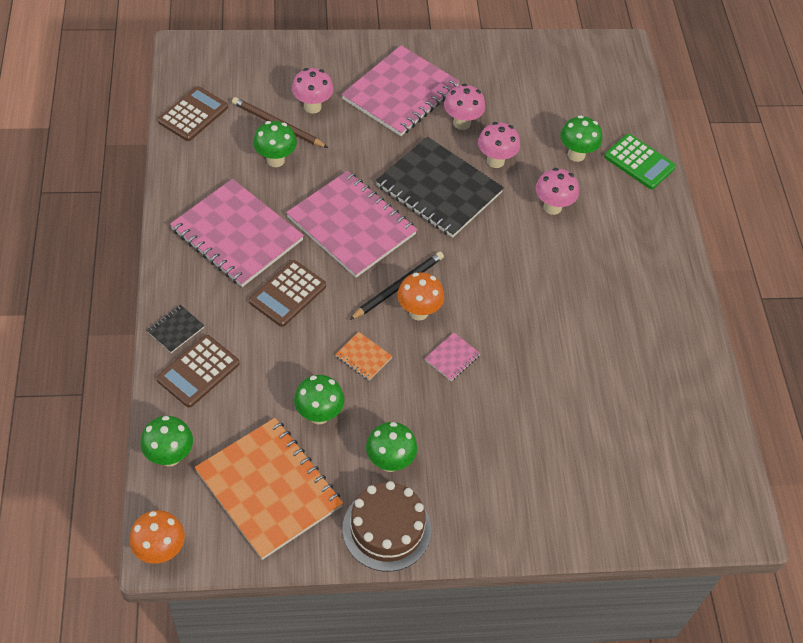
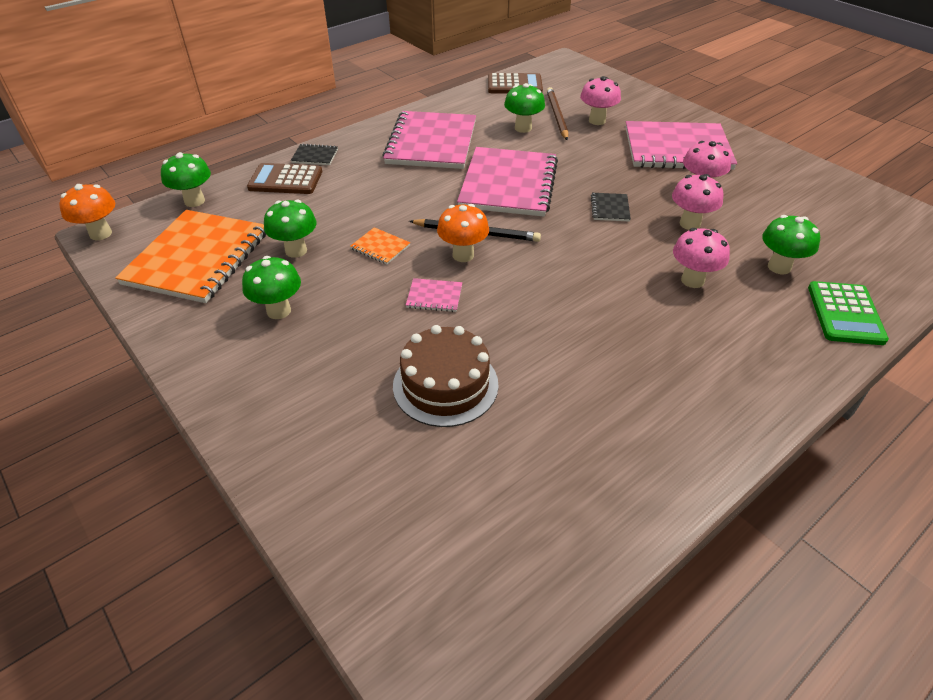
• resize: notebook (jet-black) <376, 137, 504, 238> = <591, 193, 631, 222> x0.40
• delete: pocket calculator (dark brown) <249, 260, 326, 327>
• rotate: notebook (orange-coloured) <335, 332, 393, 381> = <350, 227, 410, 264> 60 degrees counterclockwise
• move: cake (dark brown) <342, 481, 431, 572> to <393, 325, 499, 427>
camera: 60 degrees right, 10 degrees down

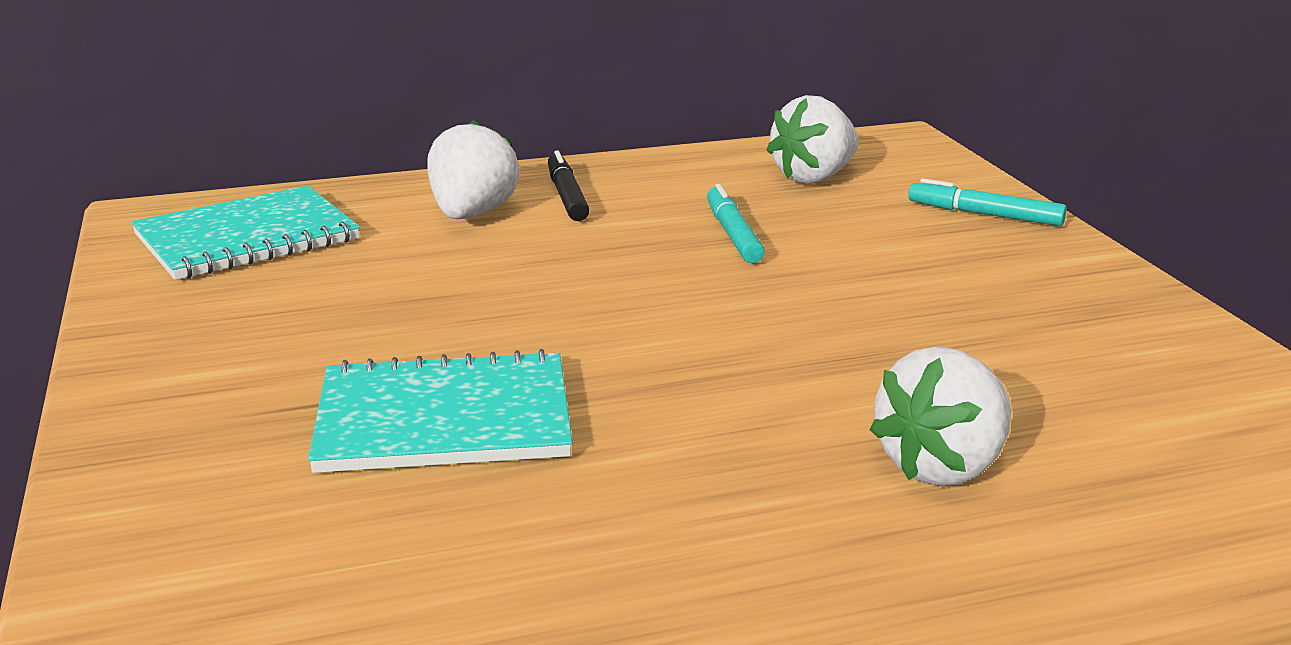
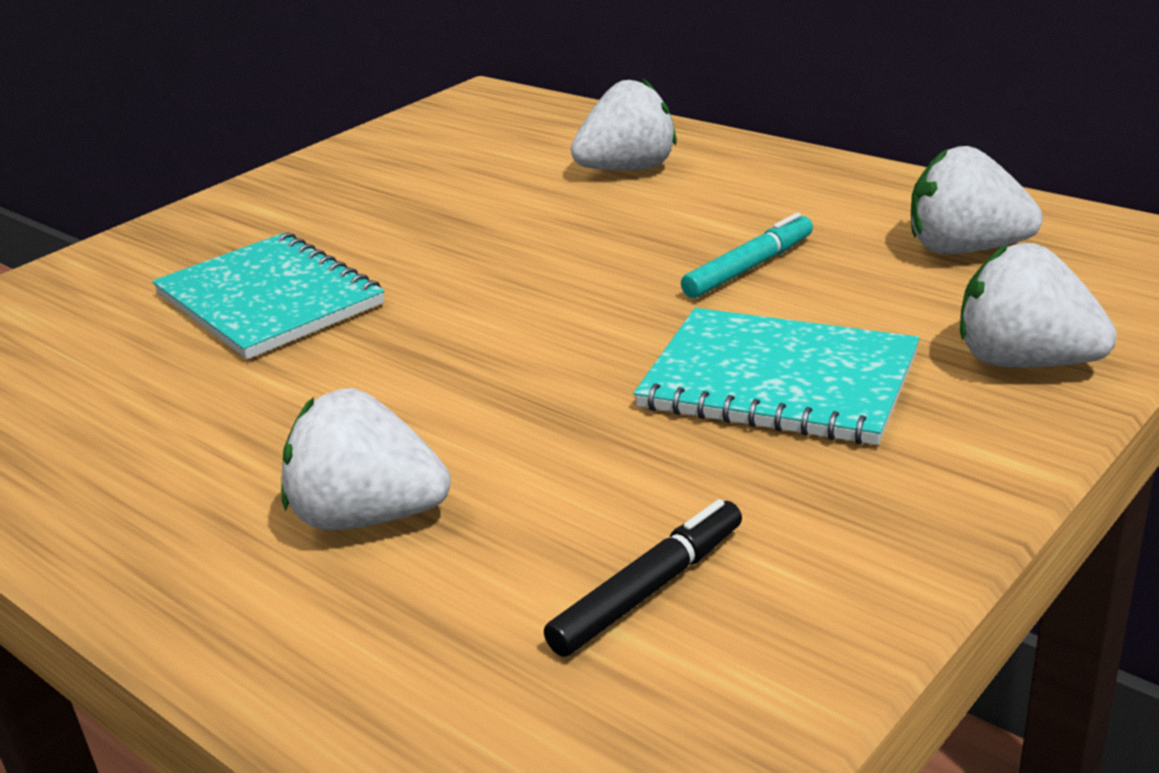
• move: marker pen (jet-black) <548, 151, 589, 221> to <544, 499, 742, 657>
• replace: marker pen (turquoise) <908, 178, 1067, 226> to strawberry (snow-white) <960, 243, 1117, 367>
• move: notebook (turquoise) <131, 186, 360, 280> to <634, 308, 920, 445>
camera: 60 degrees right, 5 degrees up

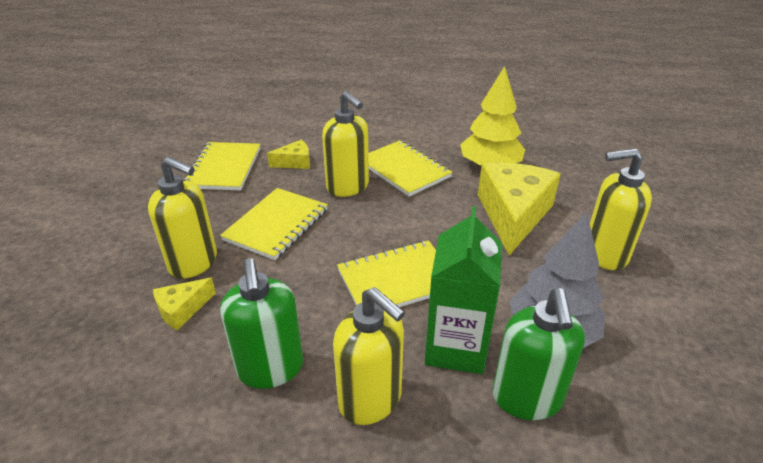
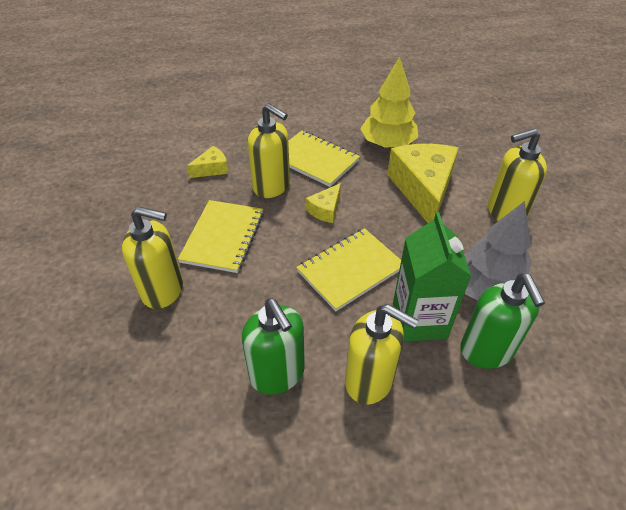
• delete: notebook (yellow) <183, 142, 260, 191>
• move: cheese (yellow) <153, 278, 216, 330> to <306, 183, 341, 223>
camera: 15 degrees left, 10 degrees up

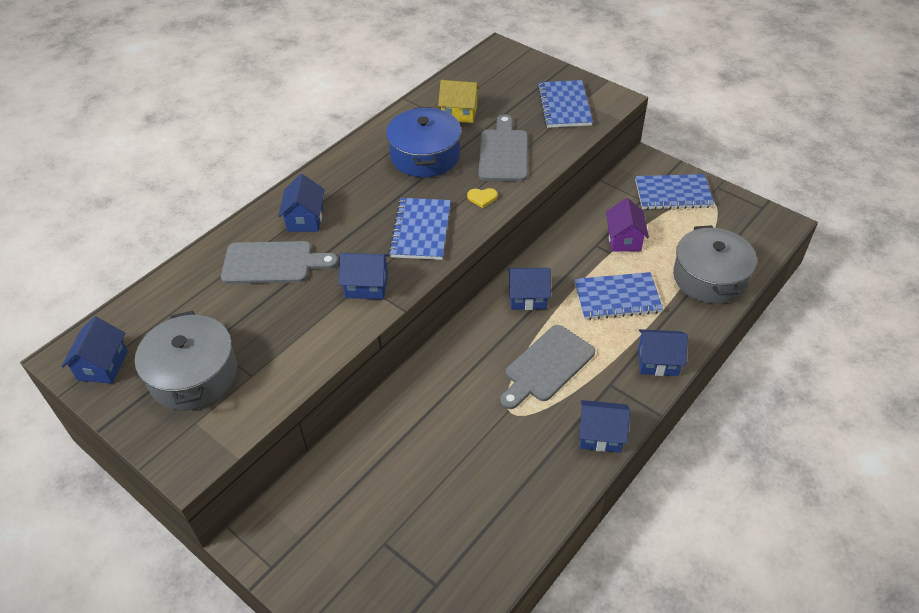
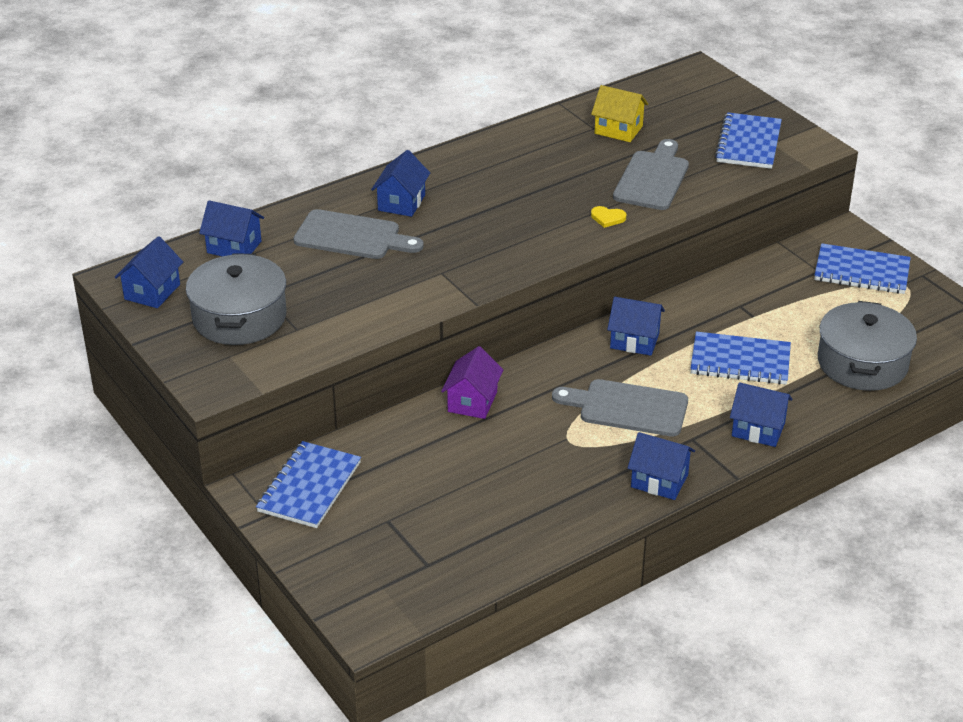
• delete: stockpot (royal blue) <386, 107, 461, 177>
• move: notebook (royal blue) <389, 198, 451, 260> to <256, 441, 361, 528>
• move: toy house (violet) <606, 198, 649, 252> to <441, 346, 503, 419>
• move: toy house (royal blue) <339, 253, 389, 300> to <199, 200, 264, 256>
• rotate: bread board (ash-grey) <500, 325, 595, 409> = <552, 379, 688, 437> 45 degrees clockwise
camera: 15 degrees right, 10 degrees down

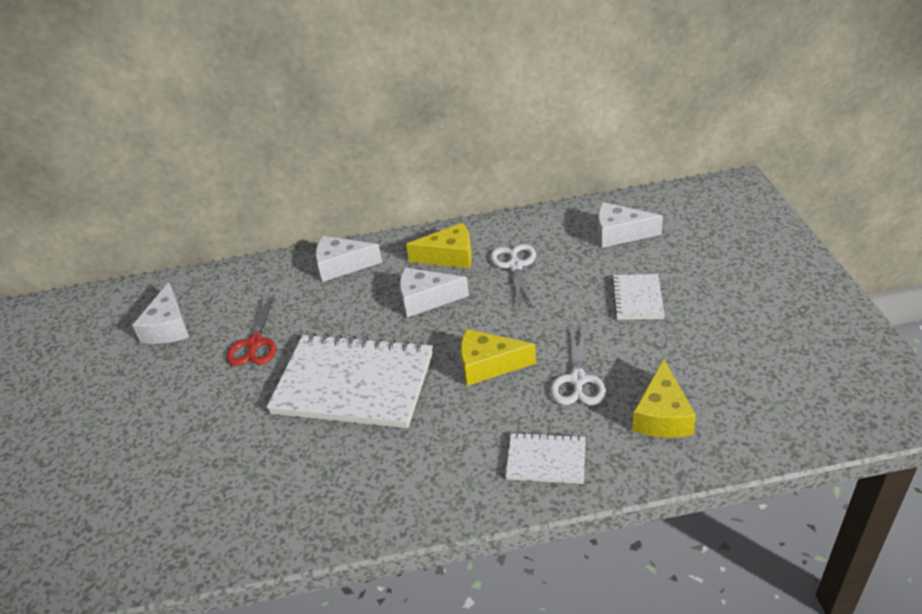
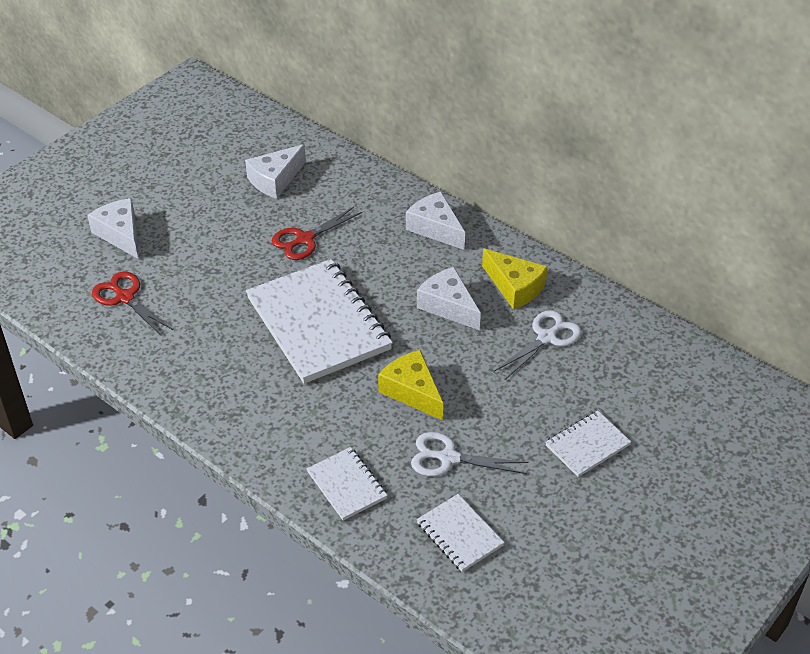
• move: cheese (snow-white) <598, 202, 663, 248> to <87, 198, 138, 259>
• rotate: pair of scissors (snow-white) <550, 325, 606, 406> = <411, 432, 529, 476> 45 degrees clockwise
• replace: cheese (yellow) <632, 359, 696, 438> to notebook (snow-white) <417, 494, 504, 572>
• insert: pair of scissors (red) <92, 271, 173, 336>
camera: 45 degrees right, 5 degrees up

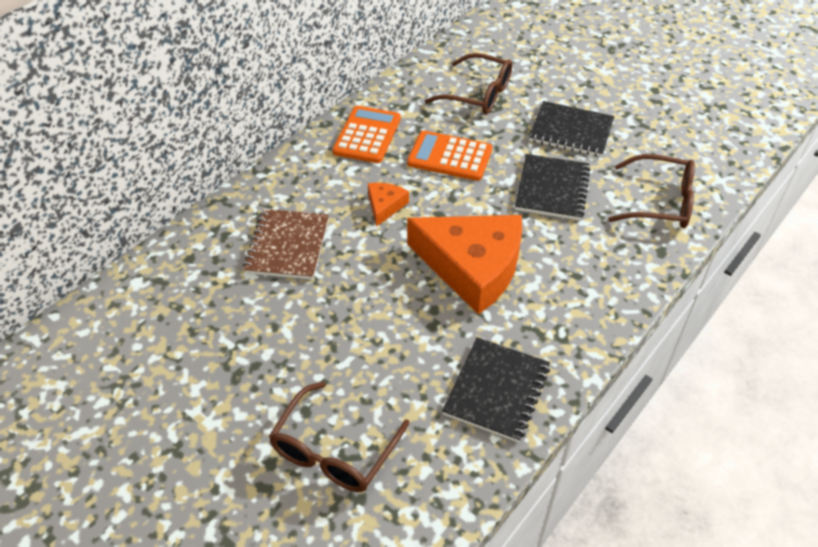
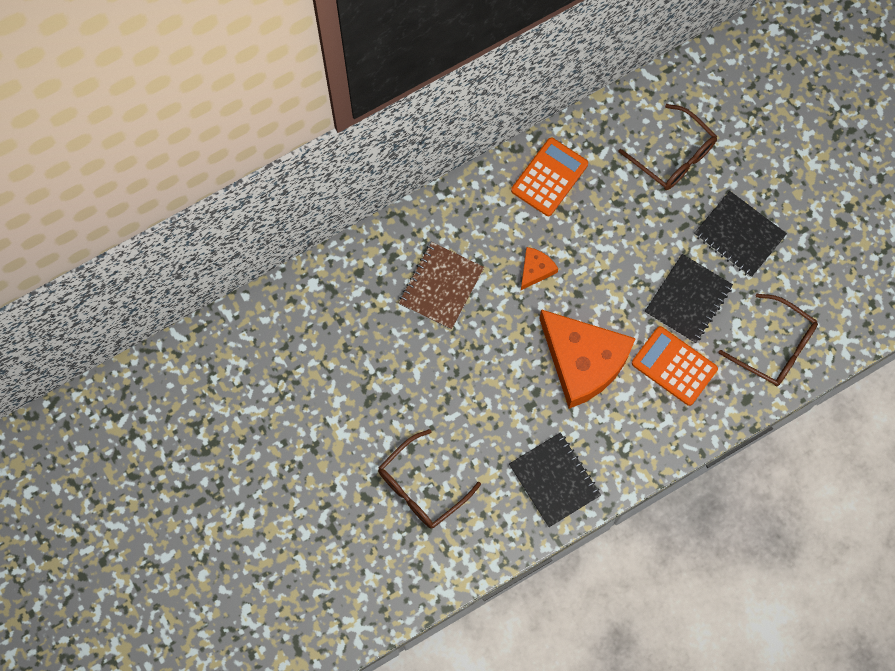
• move: pocket calculator (orange-coloured) <407, 131, 492, 181> to <632, 326, 718, 406>
• rotate: notebook (jet-black) <442, 337, 550, 443> = <509, 432, 601, 527> 75 degrees counterclockwise
camera: 20 degrees right, 25 degrees up

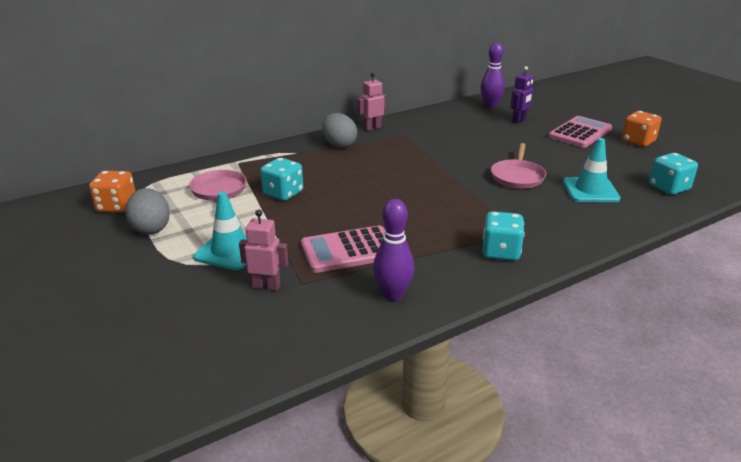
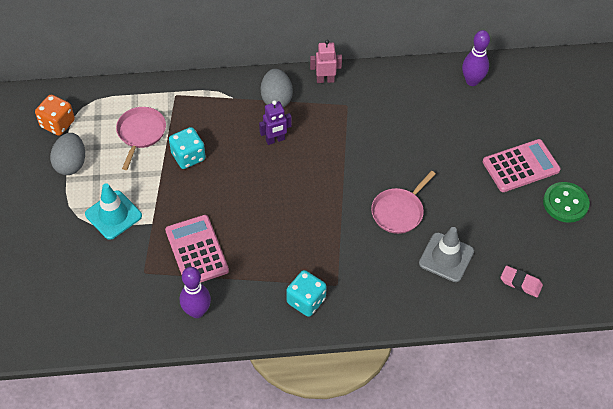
• move: toy robot (violet) <510, 66, 534, 124> to <259, 100, 292, 145>
• replace: die (orange-coloured) <622, 111, 662, 147> to shirt button (emerald) <543, 182, 590, 223>
• recolor: safety cone (turquoise) <563, 138, 621, 202> to safety cone (ash-grey) <419, 227, 474, 282>
• replace: die (turquoise) <649, 153, 698, 195> to pencil eraser (pink) <501, 265, 543, 297>
• delete: toy robot (pink) <239, 210, 288, 291>
• rotate: pocket calculator (pink) <301, 225, 385, 273> = <165, 215, 229, 283> 60 degrees clockwise
camera: 25 degrees right, 25 degrees up

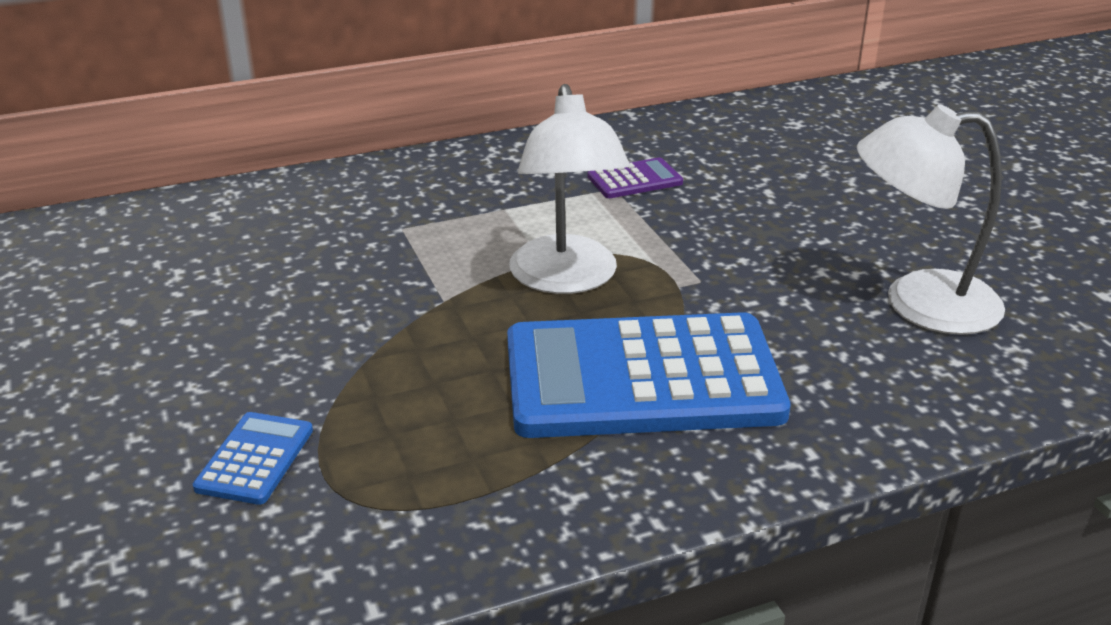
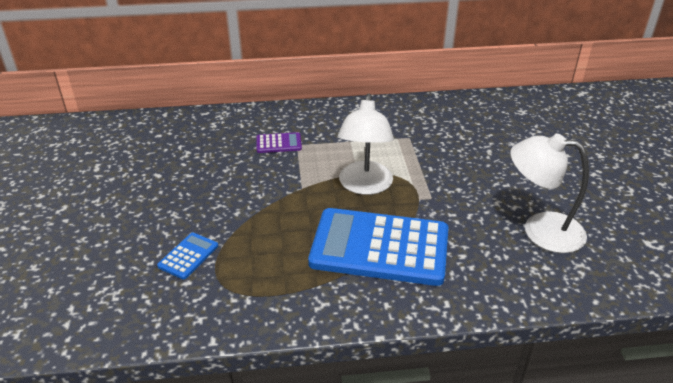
• move: pocket calculator (violet) <587, 157, 683, 198> to <256, 132, 302, 153>
camera: 15 degrees right, 5 degrees up

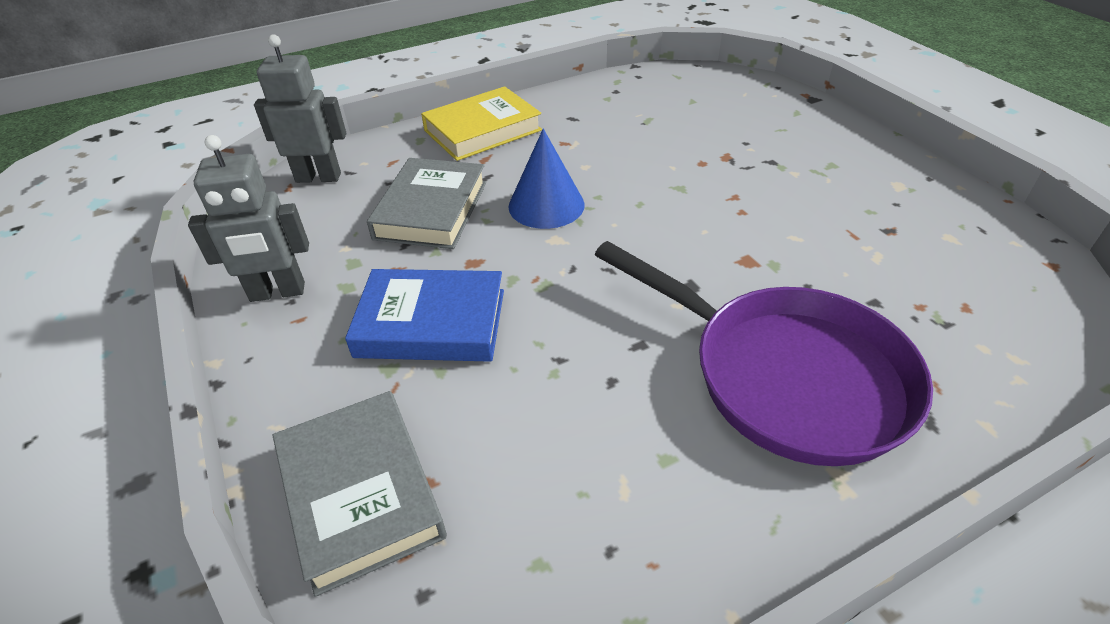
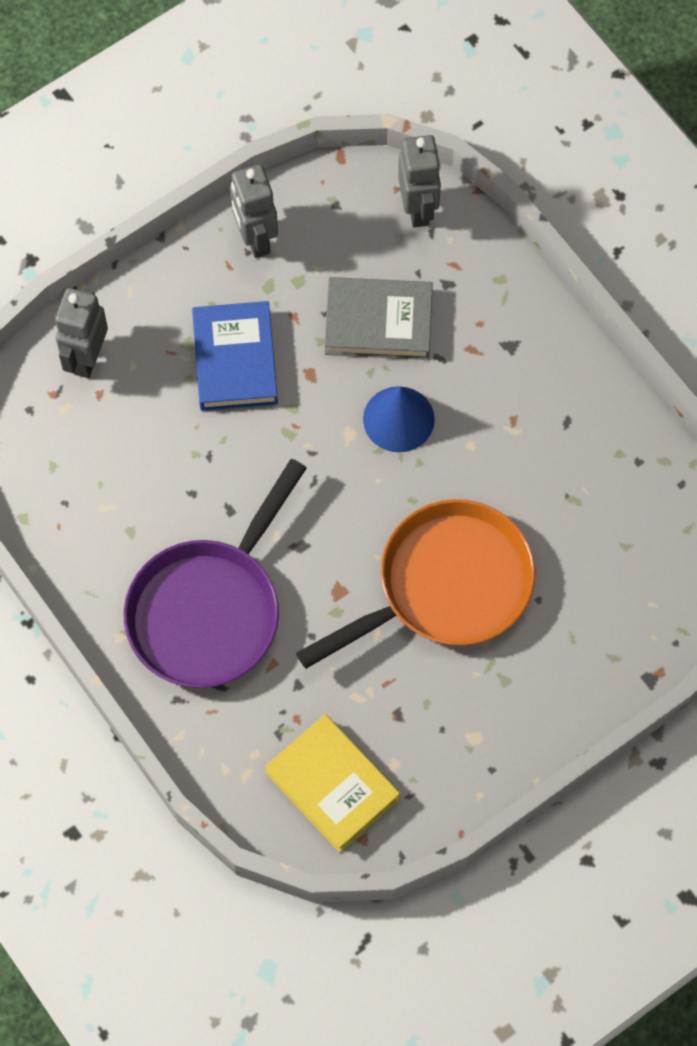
• move: hardback (yellow) <421, 86, 542, 161> to <265, 714, 400, 853>
• replace: hardback (ash-grey) <273, 391, 447, 597> to toy robot (ash-grey) <55, 288, 108, 378>
• insert: pan (orange-coloured) <296, 499, 535, 669>
camera: 80 degrees right, 25 degrees up

